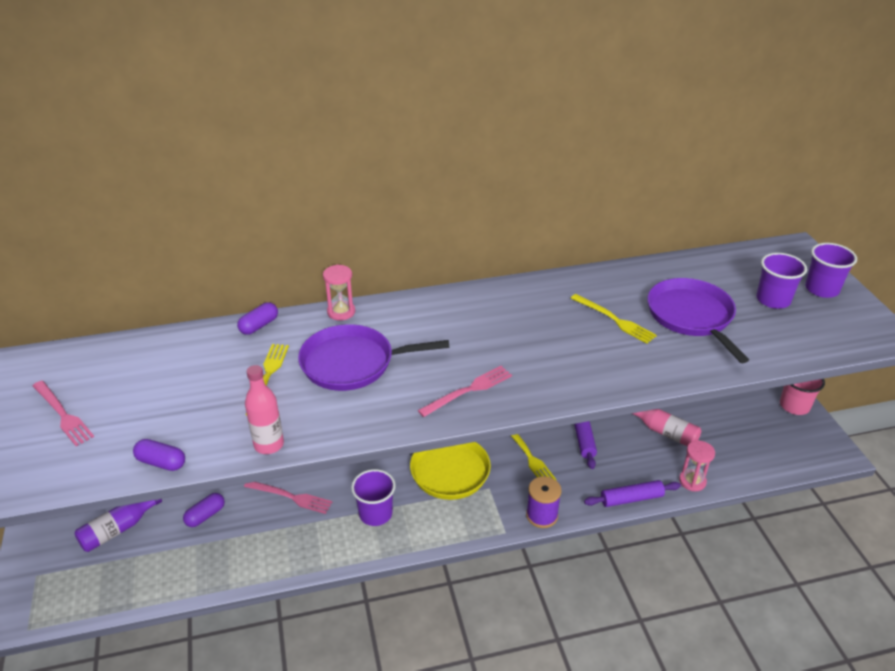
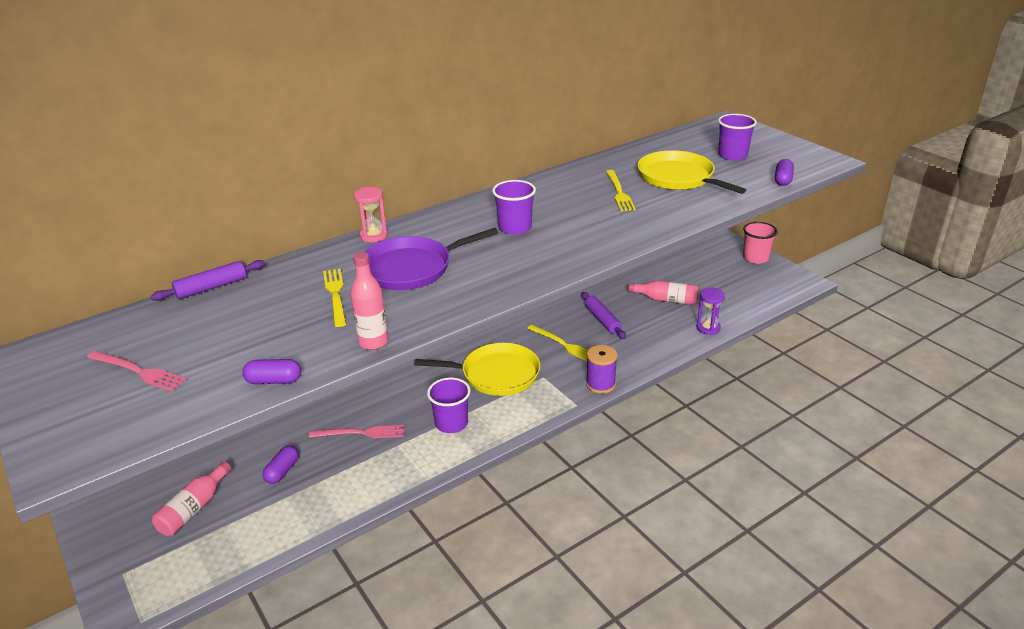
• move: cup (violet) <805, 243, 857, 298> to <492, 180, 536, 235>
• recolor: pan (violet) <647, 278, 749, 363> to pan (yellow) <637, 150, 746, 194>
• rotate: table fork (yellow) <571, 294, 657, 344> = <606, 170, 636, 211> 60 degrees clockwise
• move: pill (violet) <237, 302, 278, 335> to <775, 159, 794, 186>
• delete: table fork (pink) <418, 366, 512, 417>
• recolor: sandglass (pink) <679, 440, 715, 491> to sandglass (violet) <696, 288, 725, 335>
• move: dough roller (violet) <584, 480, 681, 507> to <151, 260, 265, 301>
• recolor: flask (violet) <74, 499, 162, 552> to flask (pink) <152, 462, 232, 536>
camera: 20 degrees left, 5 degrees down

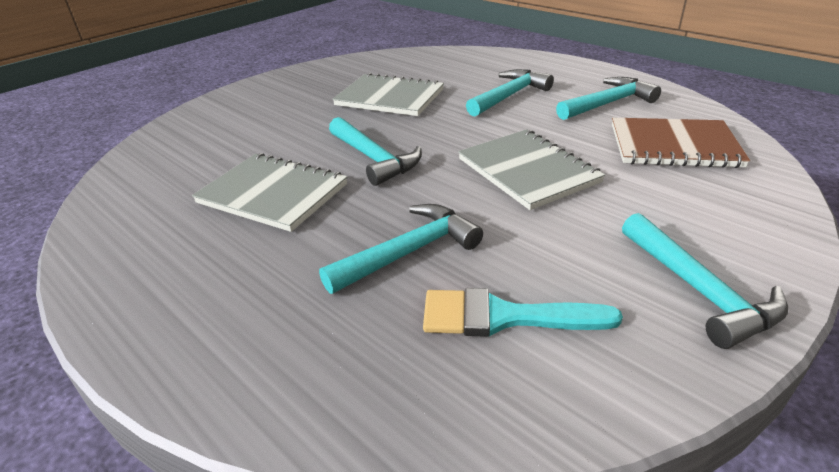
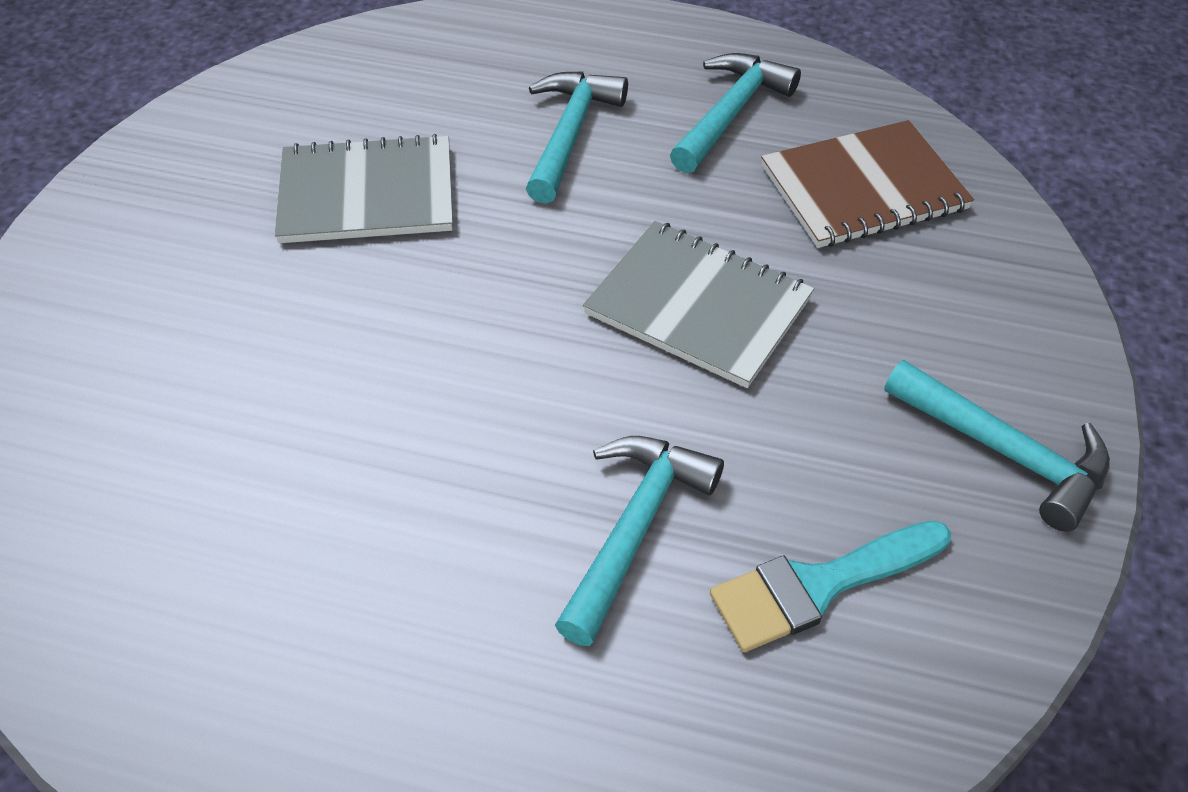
• delete: claw hammer (turquoise) <329, 117, 422, 186>
• delete: notebook (ash-grey) <192, 153, 347, 232>
camera: 30 degrees left, 15 degrees up

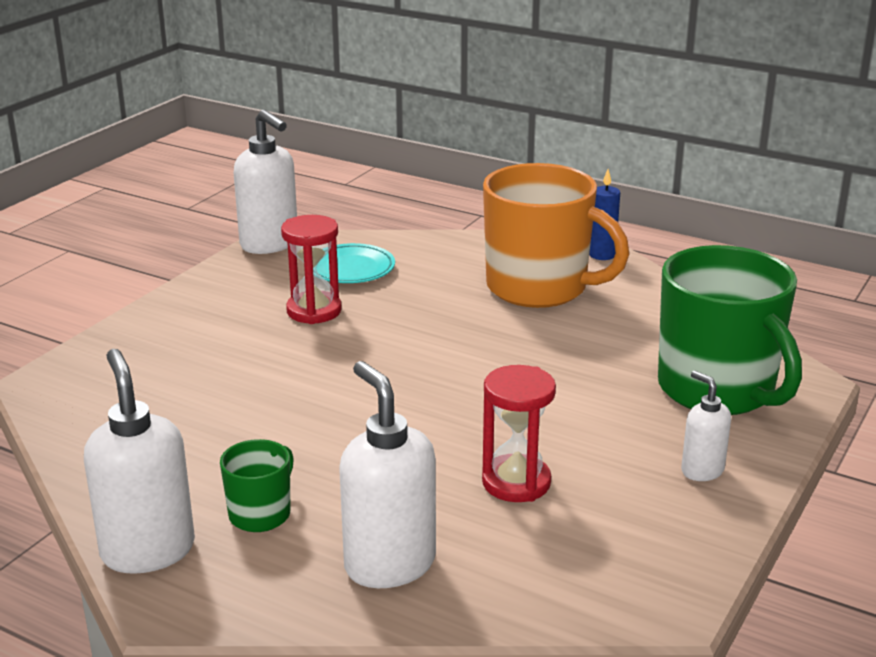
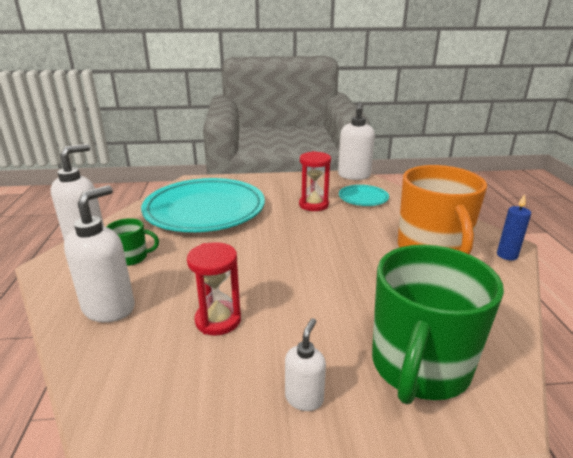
• insert: dinner plate (turquoise) <141, 178, 265, 232>
camera: 55 degrees right, 0 degrees up

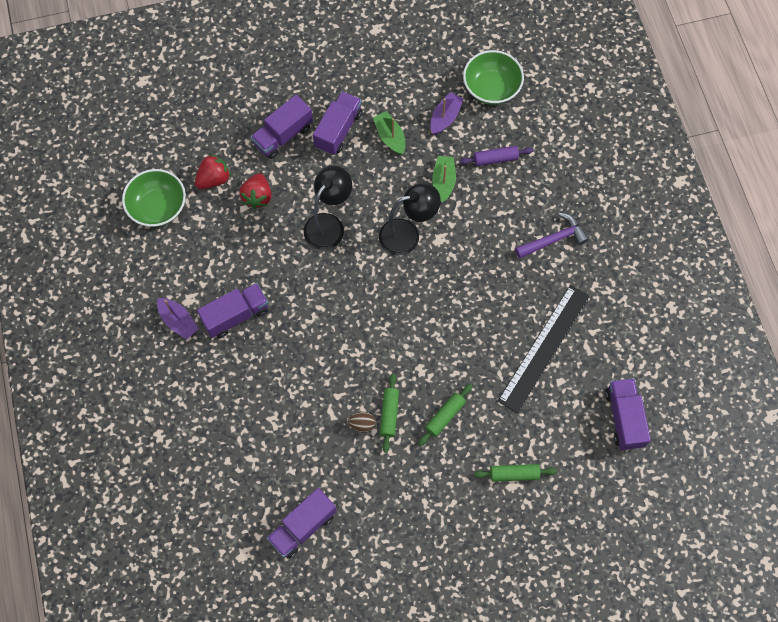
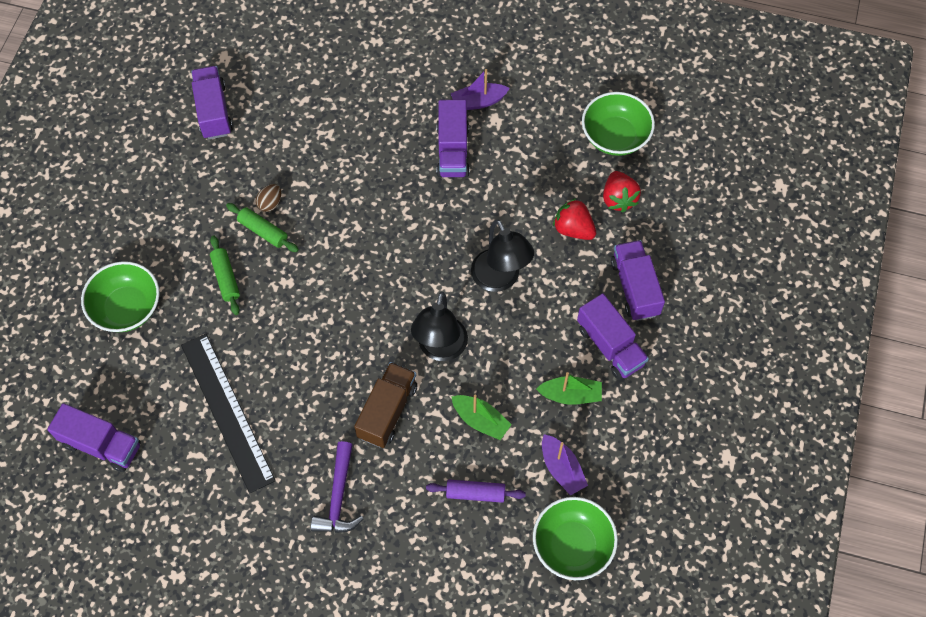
• rotate: dough roller (violet) <460, 146, 533, 166> = <426, 480, 526, 503> 75 degrees clockwise
• replace: dough roller (emerald) <474, 464, 557, 482> to bowl (emerald) <81, 261, 160, 332>
• insert: truck (dark brown) <354, 362, 418, 448>
camera: 120 degrees right, 5 degrees down

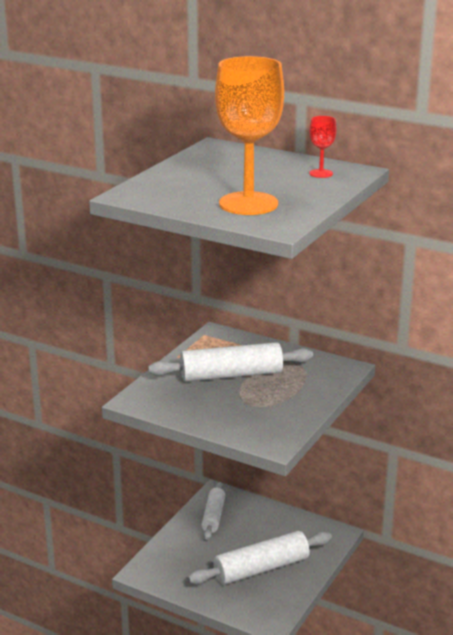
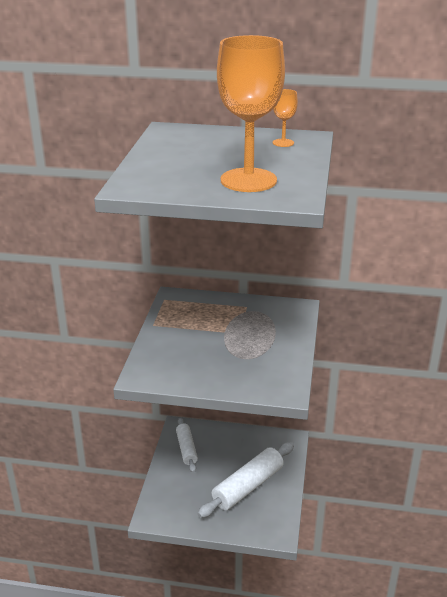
• recolor: chalice (red) <309, 116, 336, 178> to chalice (orange-coloured) <273, 89, 298, 147>
• delete: dough roller (snow-white) <148, 342, 313, 382>
camera: 20 degrees left, 5 degrees up

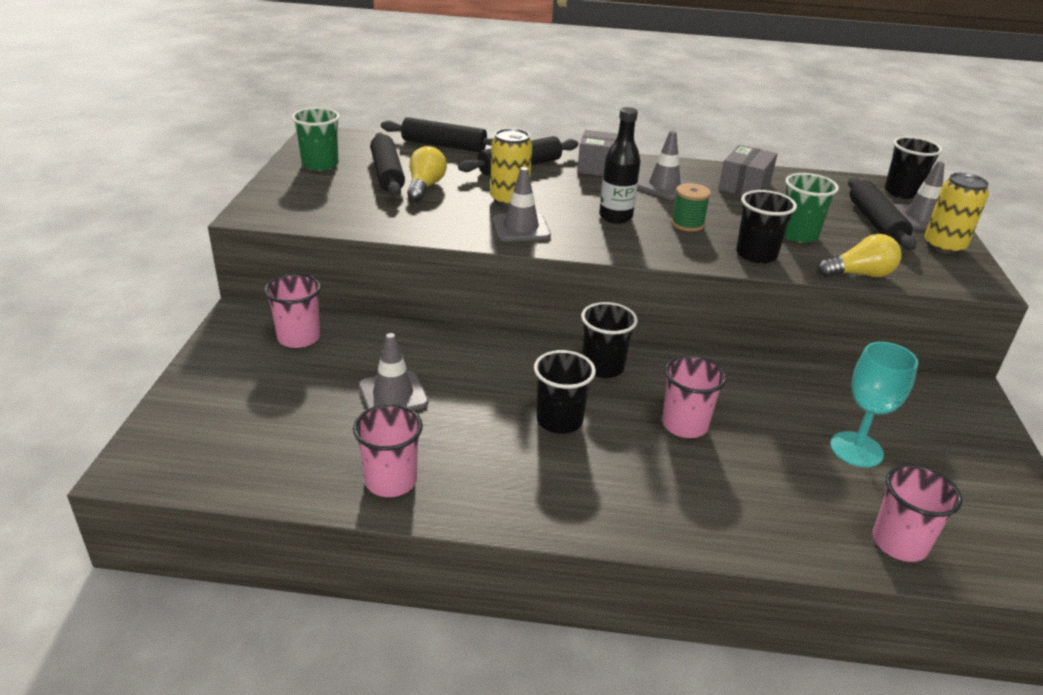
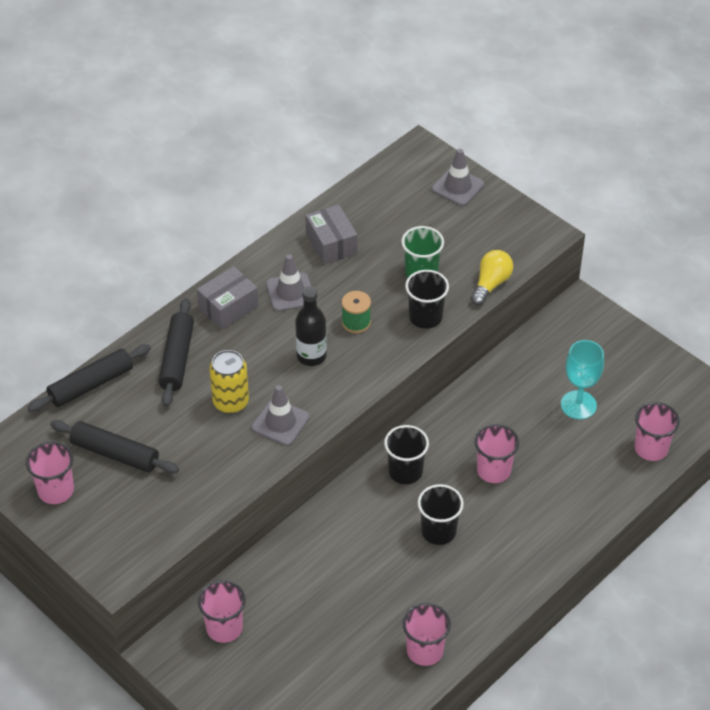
• recolor: cup (emerald) <292, 107, 340, 171> to cup (pink) <26, 441, 74, 504>
• delete: cup (jet-black) <884, 137, 942, 199>
• delete: lightbulb (yellow) <407, 146, 447, 201>
• delete: soda can (yellow) <924, 173, 989, 254>
• delete: dough roller (jet-black) <848, 177, 916, 250>
• delete: safety cone (ash-grey) <359, 333, 428, 410>
camera: 50 degrees left, 15 degrees up

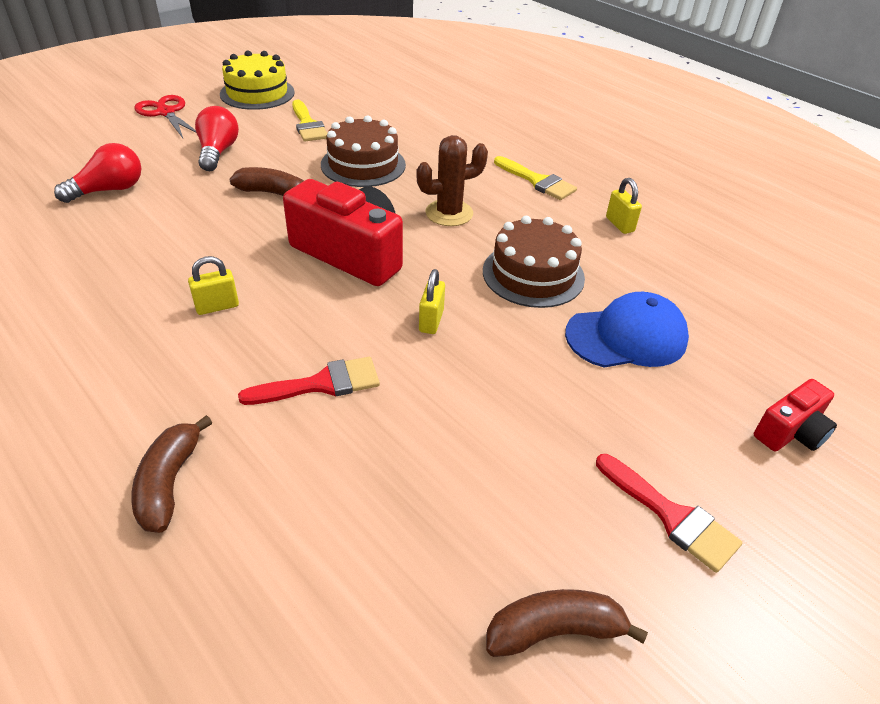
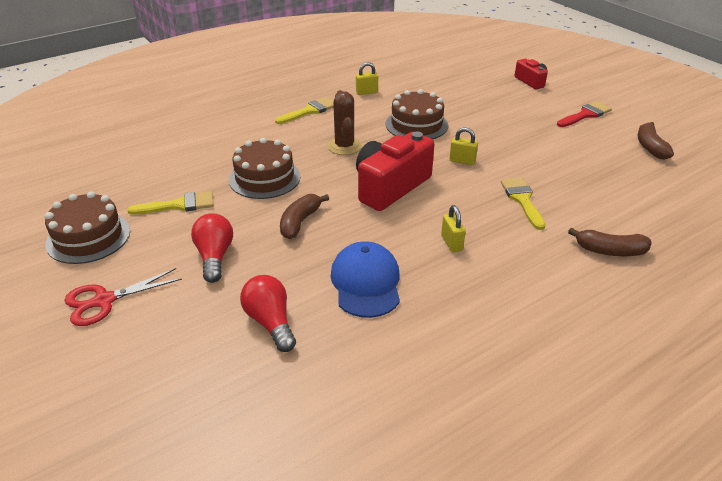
• recolor: cake (yellow) <220, 51, 295, 110> to cake (dark brown) <45, 191, 130, 264>
• rotate: lightbulb (red) <195, 106, 239, 171> = <191, 213, 233, 283> 75 degrees clockwise
• move: baseball cap (royal blue) <565, 292, 689, 368> to <331, 241, 400, 318>
• recolor: paint brush (red) <238, 357, 380, 405> to paint brush (yellow) <501, 178, 545, 230>
camera: 80 degrees left, 5 degrees down

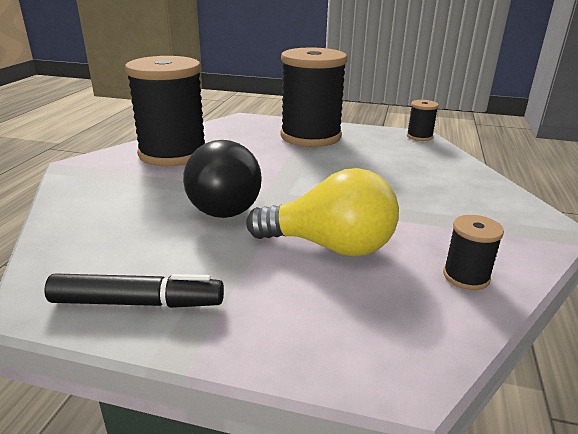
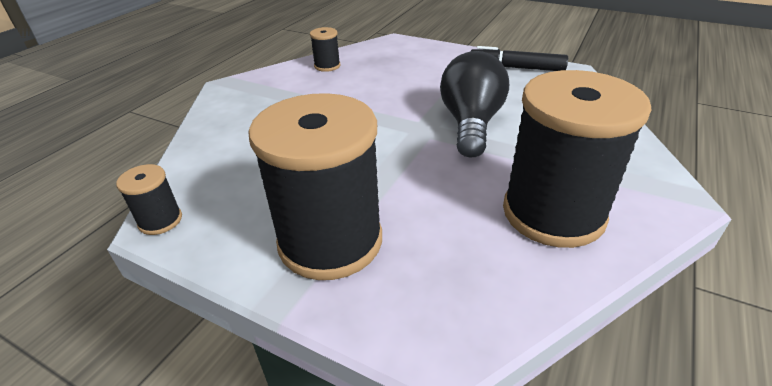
• delete: lightbulb (yellow) <246, 168, 399, 256>
camera: 165 degrees left, 10 degrees up

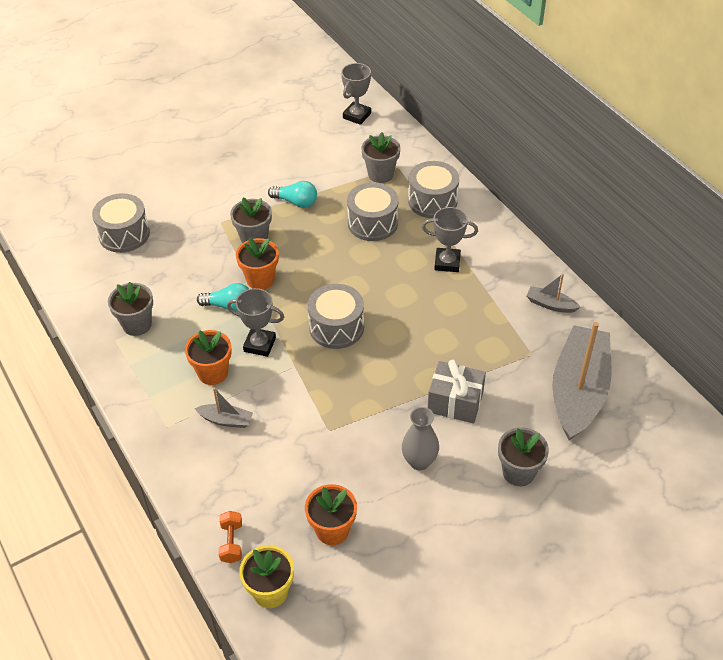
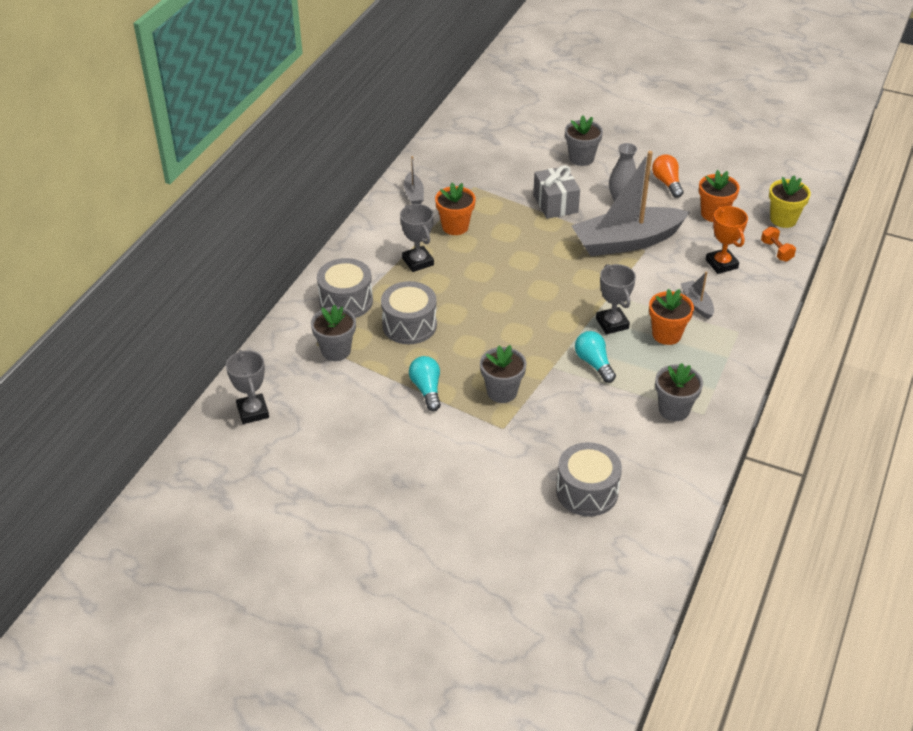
• rotate: award cup (ash-grey) <341, 63, 371, 125> = <226, 350, 269, 424> 75 degrees clockwise
• move: flower pot (orange-coloured) <236, 237, 279, 289> to <435, 183, 476, 235>
• delete: snare drum (ash-grey) <308, 284, 364, 349>
• move: boat (ash-grey) <553, 322, 612, 441> to <571, 151, 690, 256>
• rotate: free weight (orange-coloured) <219, 511, 242, 563> = <761, 226, 796, 262> 75 degrees counterclockwise
• insert: lightbulb (orange-coloured) <652, 154, 683, 198>
• insert: award cup (orange-coloured) <706, 206, 748, 274>
camera: 125 degrees left, 5 degrees down

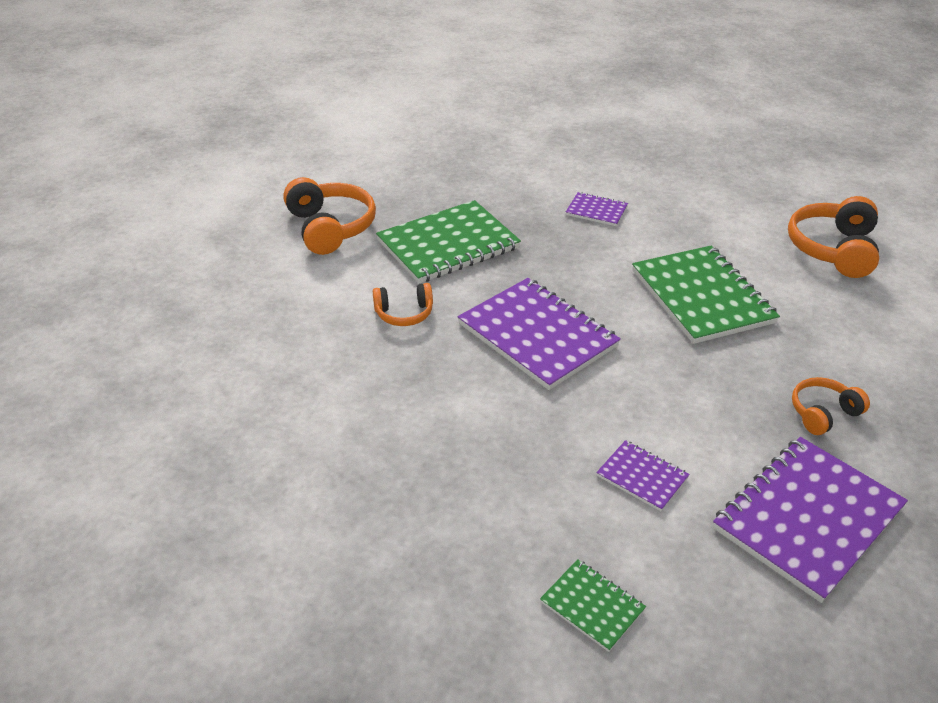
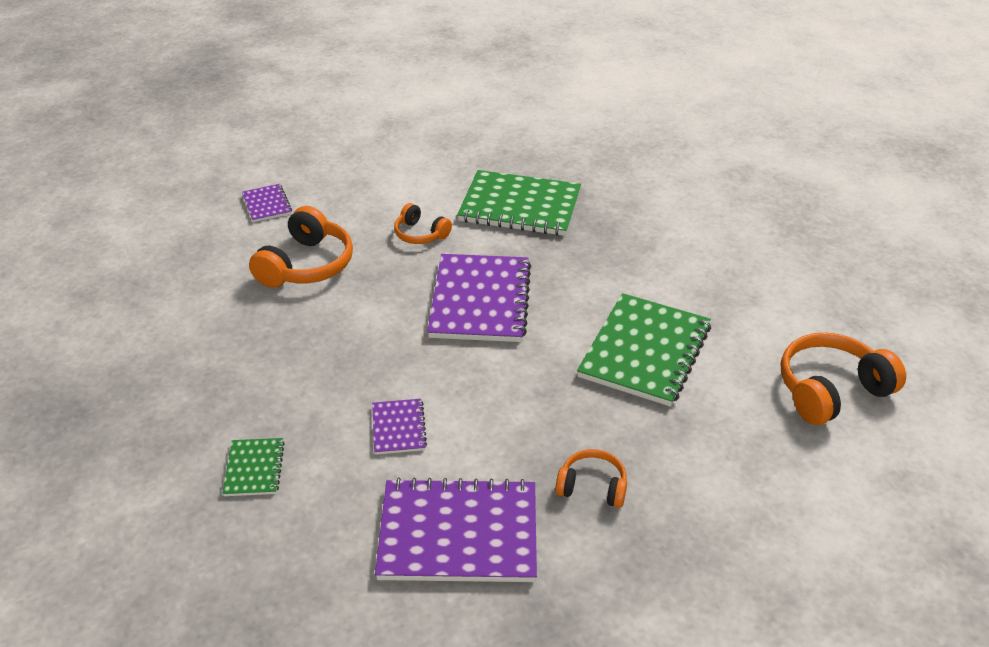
• move: headphones (orange-coloured) <283, 177, 376, 255> to <249, 206, 353, 288>
• move: notebook (violet) <566, 192, 628, 226> to <242, 184, 292, 222>
camera: 45 degrees right, 0 degrees up

